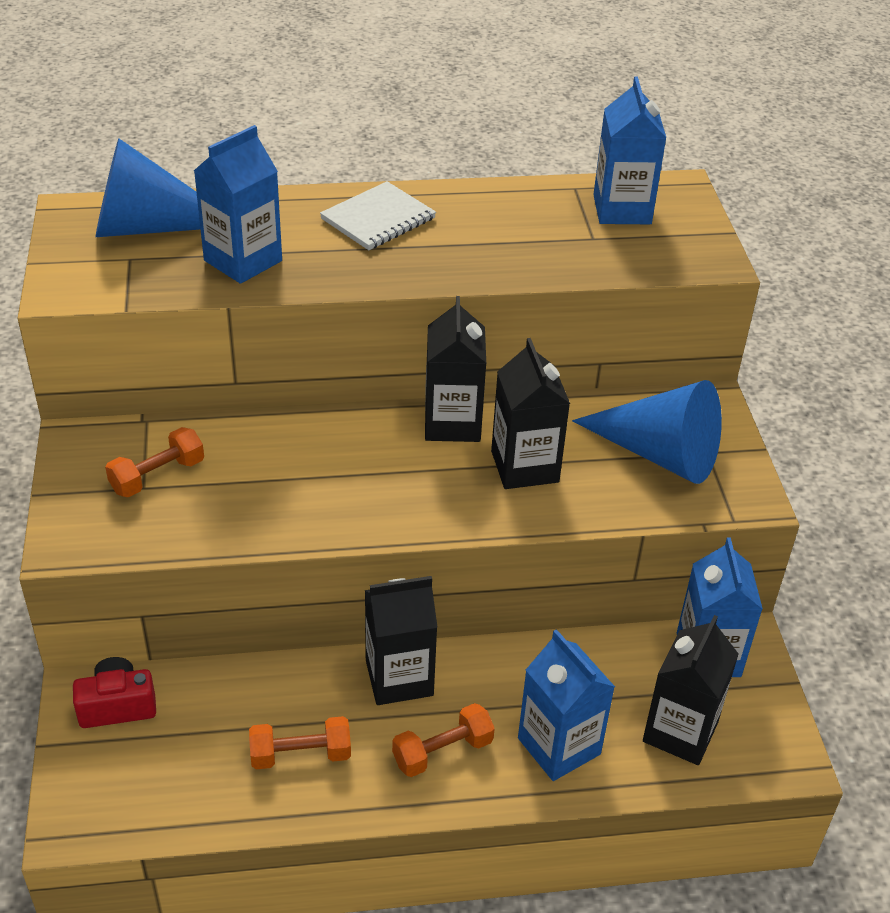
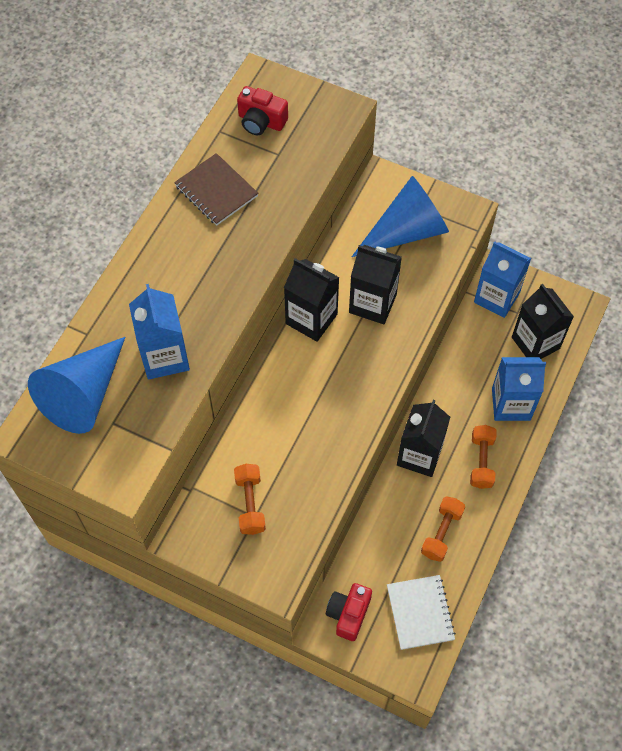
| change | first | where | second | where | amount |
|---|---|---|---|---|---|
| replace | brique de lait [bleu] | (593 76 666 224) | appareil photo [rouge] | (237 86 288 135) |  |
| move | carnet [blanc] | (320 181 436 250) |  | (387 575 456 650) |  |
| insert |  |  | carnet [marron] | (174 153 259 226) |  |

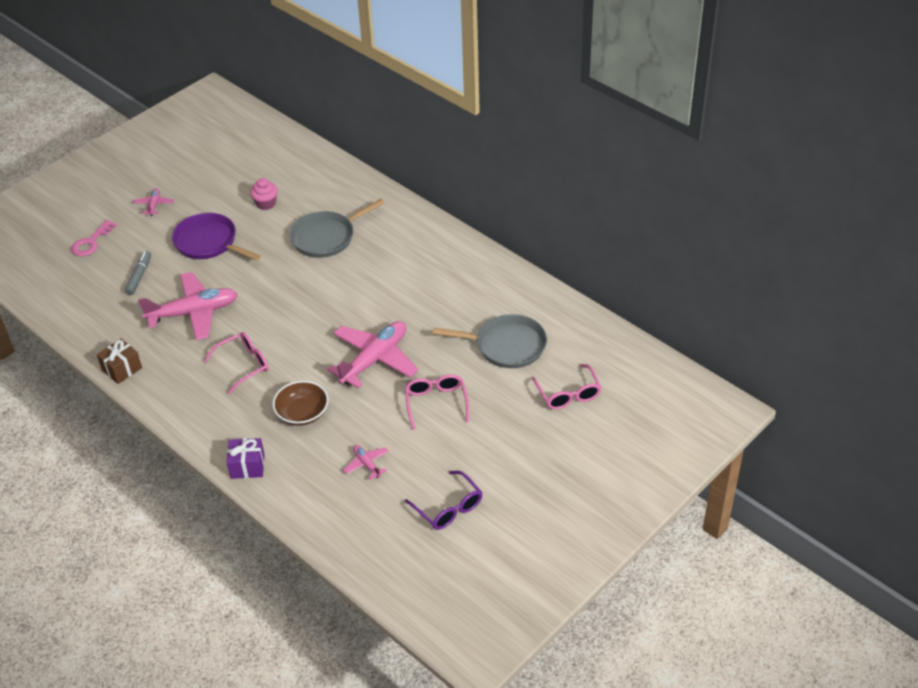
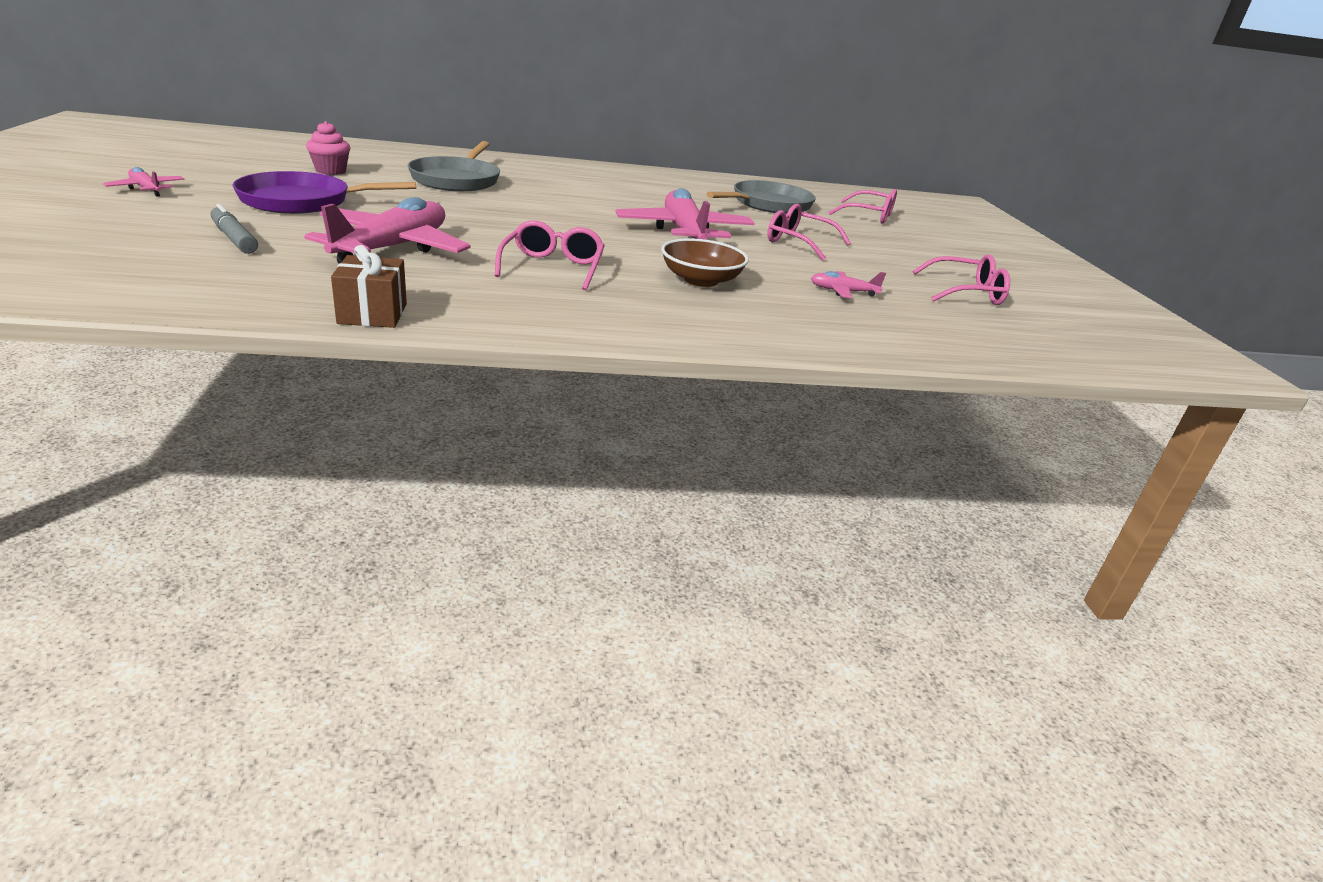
| change | first | where | second | where | amount |
|---|---|---|---|---|---|
| delete | clé [rose] | (71 220 117 256) |  |  |  |
| delete | cadeau [violet] | (226 438 265 479) |  |  |  |
| recolor | lunettes [violet] | (405 471 483 530) | lunettes [rose] | (913 254 1010 305) |  |

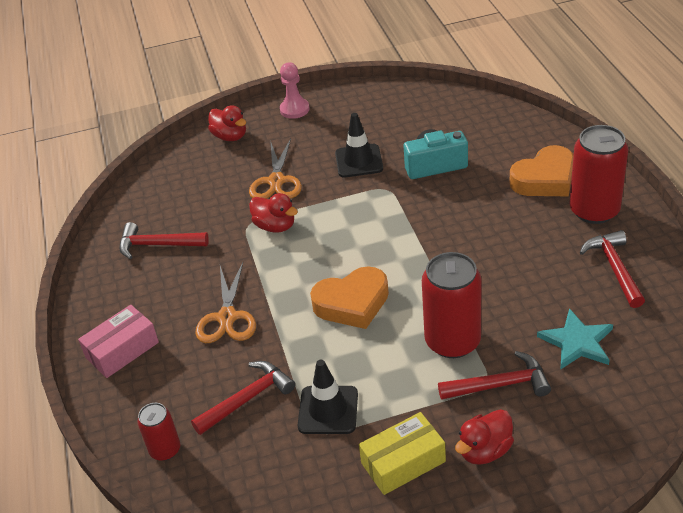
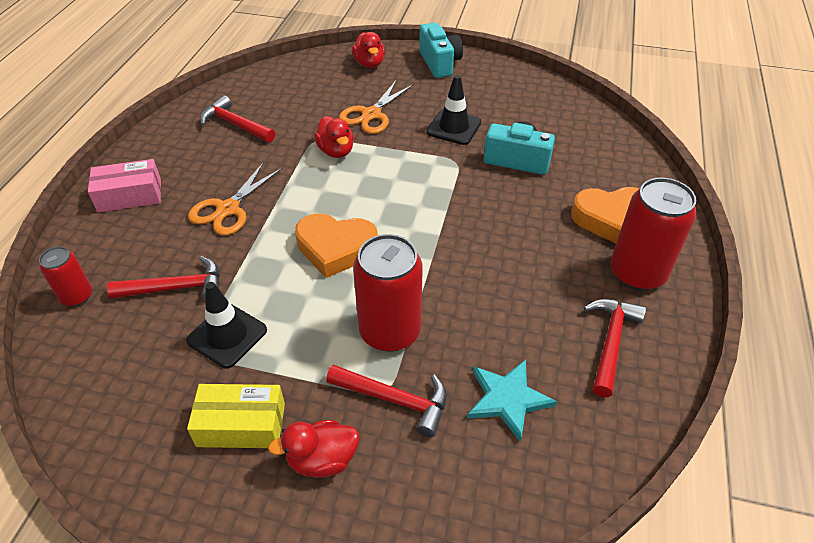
| change | first | where | second | where | amount |
|---|---|---|---|---|---|
| replace | pion [rose] | (280 62 310 119) | appareil photo [turquoise] | (419 23 463 78) |  |

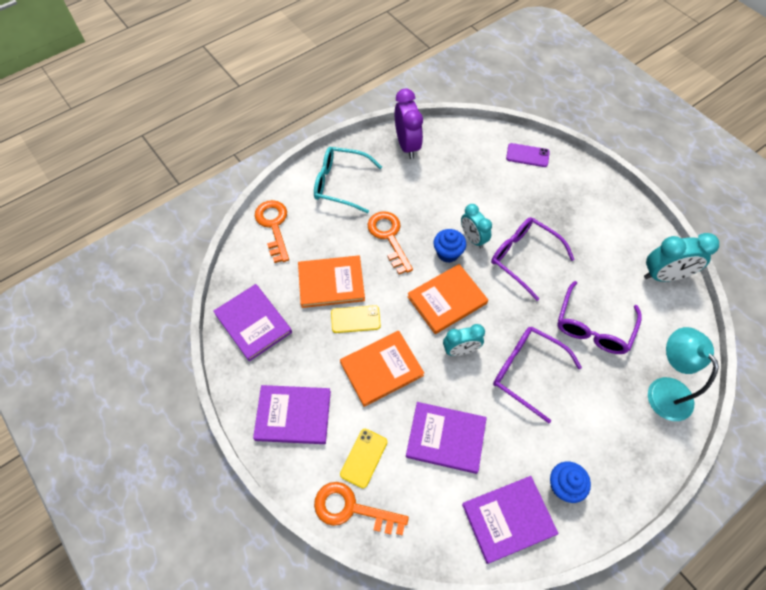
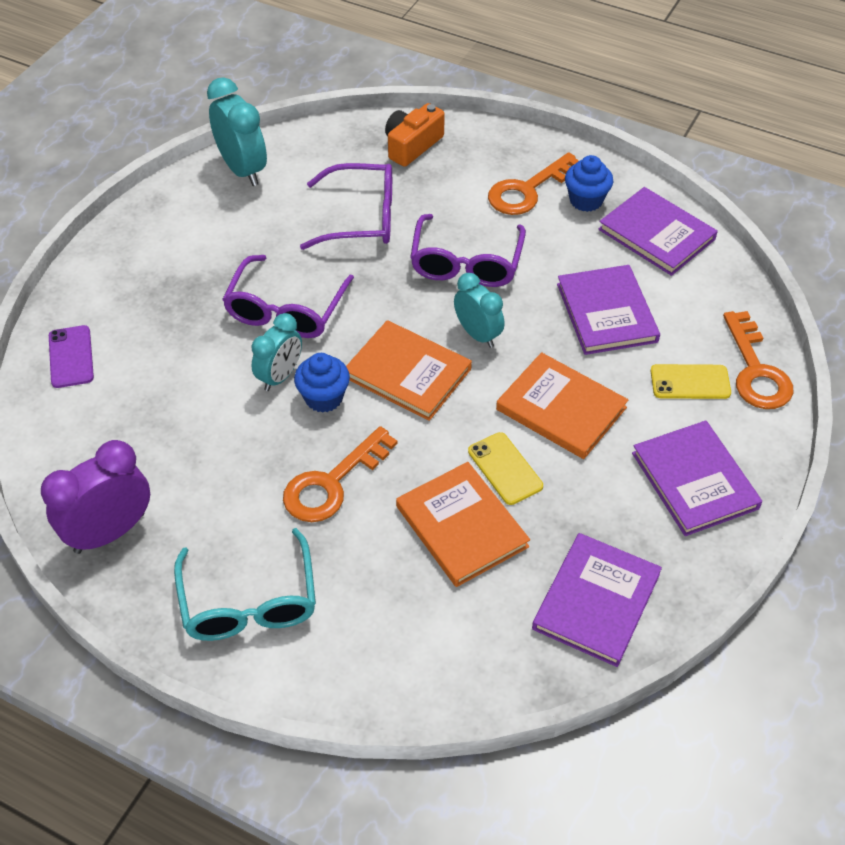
| change | first | where | second | where | amount |
|---|---|---|---|---|---|
| move | clé [orange] | (255 200 289 263) |  | (488 152 579 215) |  |
| replace | lampe [turquoise] | (648 327 719 421) | appareil photo [orange] | (385 103 445 167) |  |

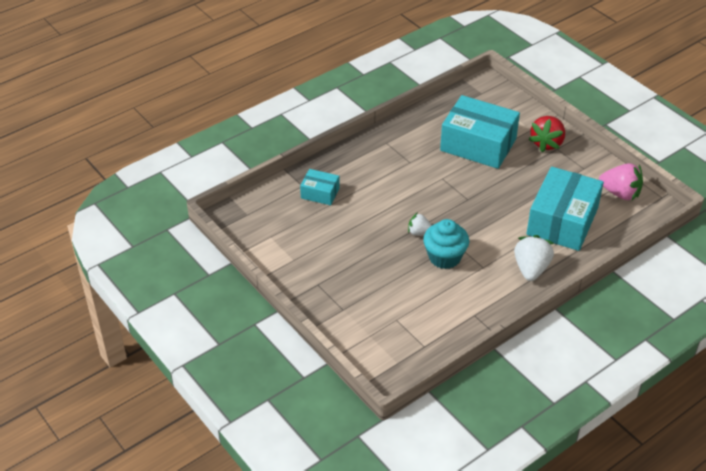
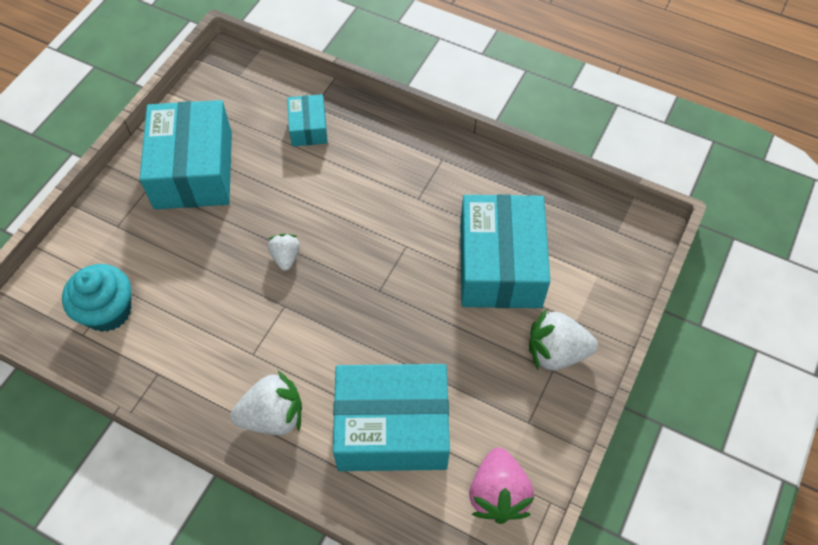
| change | first | where | second | where | amount |
|---|---|---|---|---|---|
| recolor | fraise [rouge] | (528 116 565 152) | fraise [blanc] | (529 308 598 370) |  |
| move | muffin [turquoise] | (423 219 469 269) |  | (62 264 131 332) |  |
| insert |  |  | boîte [turquoise] | (140 100 232 209) |  |

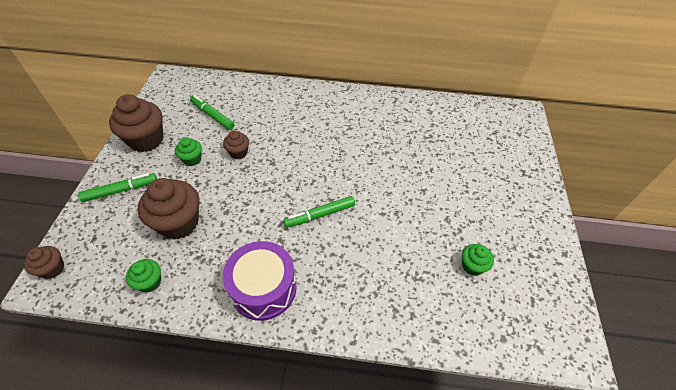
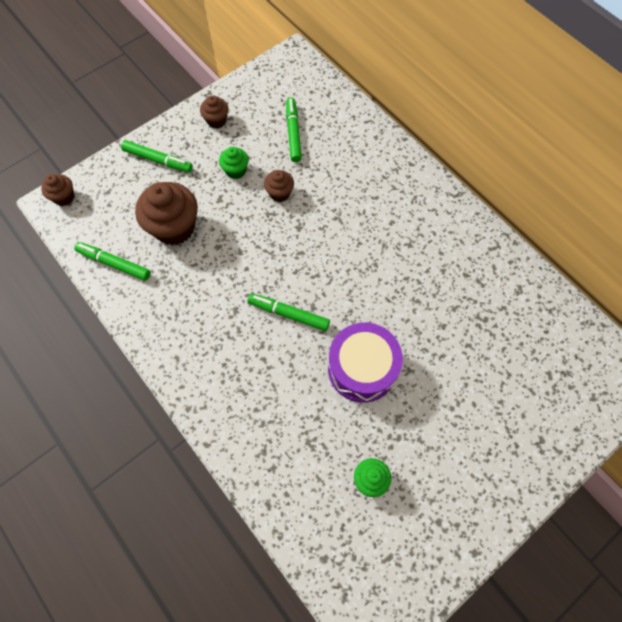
| change | first | where | second | where | amount |
|---|---|---|---|---|---|
| resize | muffin [marron] | (109 94 163 152) |  | (200 95 229 128) | x0.52 |
| move | tambour [violet] | (223 241 296 321) |  | (328 323 403 403) |  |
| replace | muffin [vert] | (126 259 161 292) | feutre [vert] | (74 242 151 281) |  |

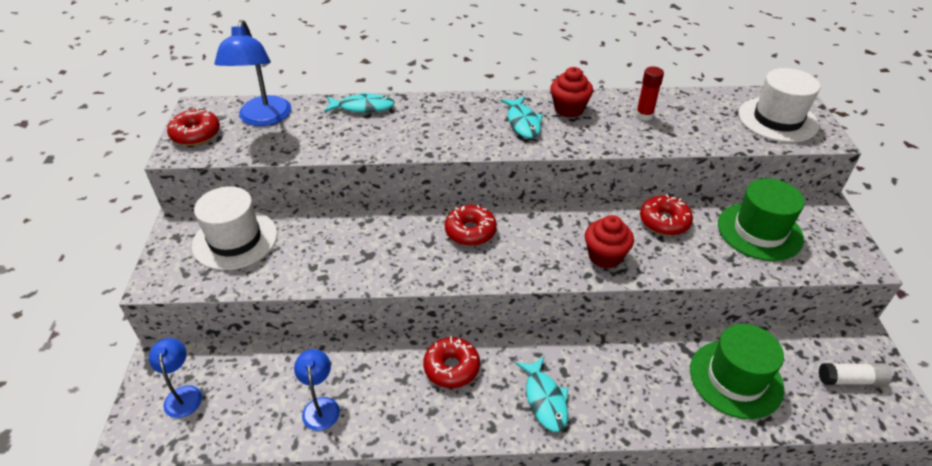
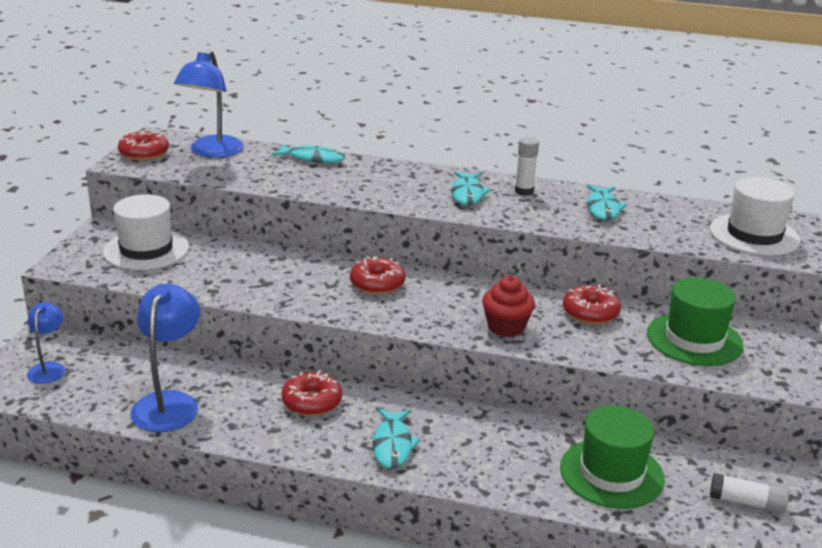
| change | first | where | second | where | amount |
|---|---|---|---|---|---|
| replace | muffin [rouge] | (550 67 593 118) | bâton de colle [blanc] | (515 137 539 196) |  |
| replace | bâton de colle [rouge] | (636 67 664 121) | poisson [turquoise] | (587 185 627 220) |  |
| resize | lampe [bleu] | (294 349 340 431) |  | (130 284 200 432) | x1.72 |

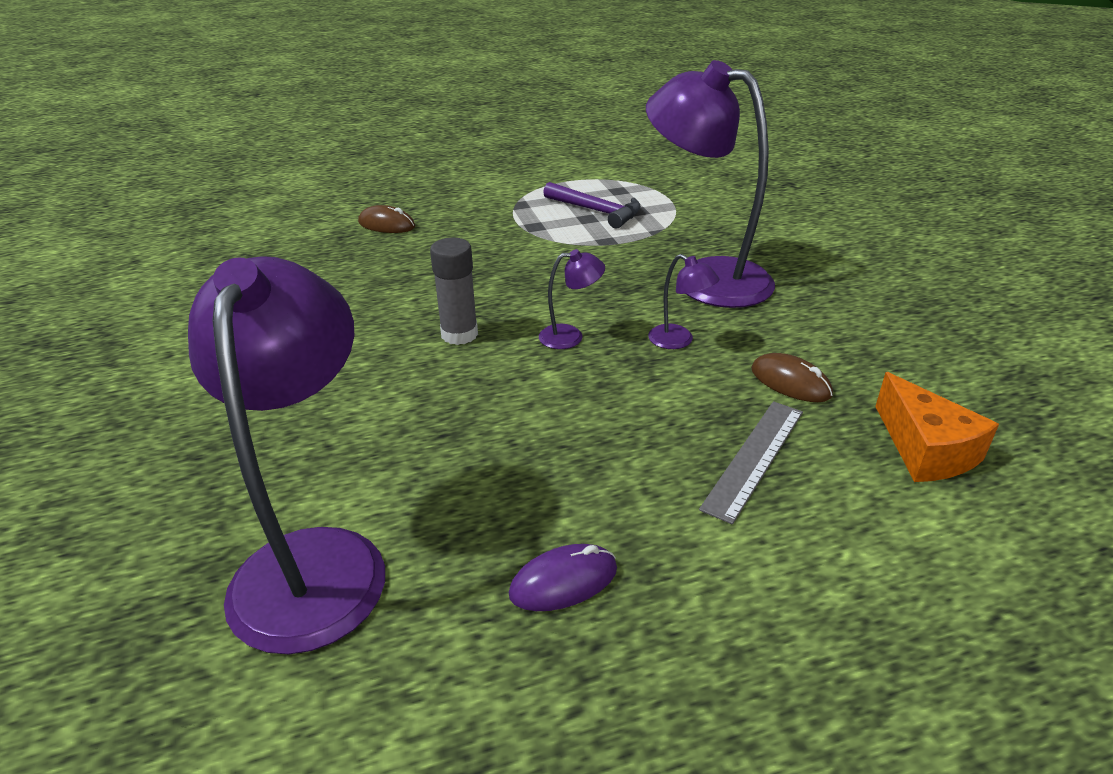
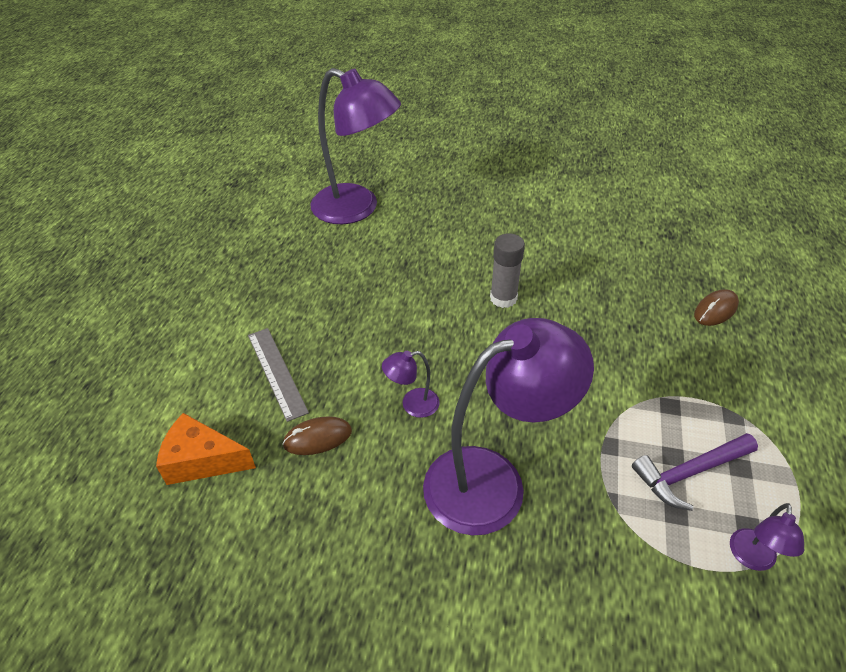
| change | first | where | second | where | amount |
|---|---|---|---|---|---|
| move | lampe [violet] | (539 249 605 349) |  | (730 503 804 571) |  |
| delete | souris [violet] | (509 544 617 611) |  |  |  |

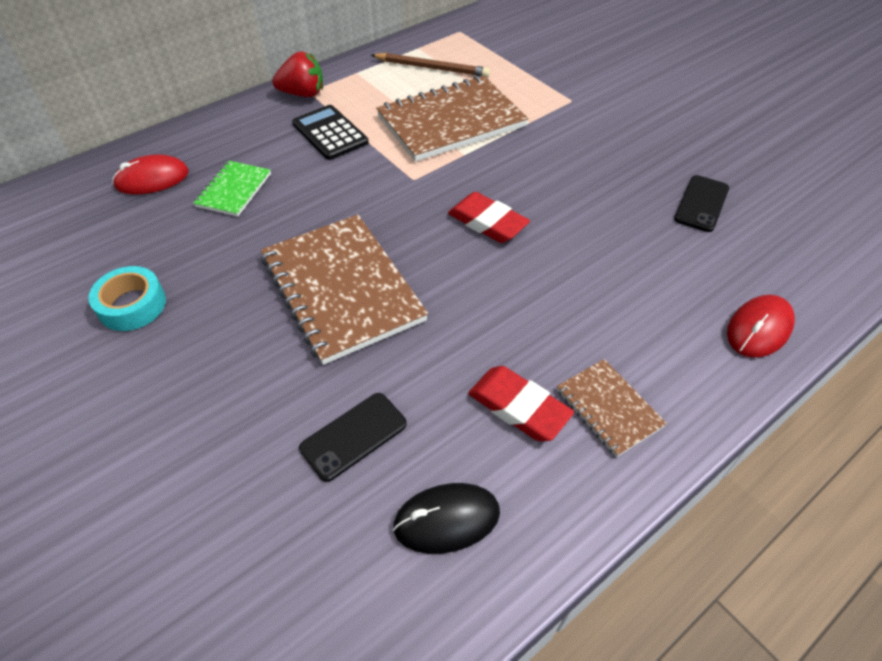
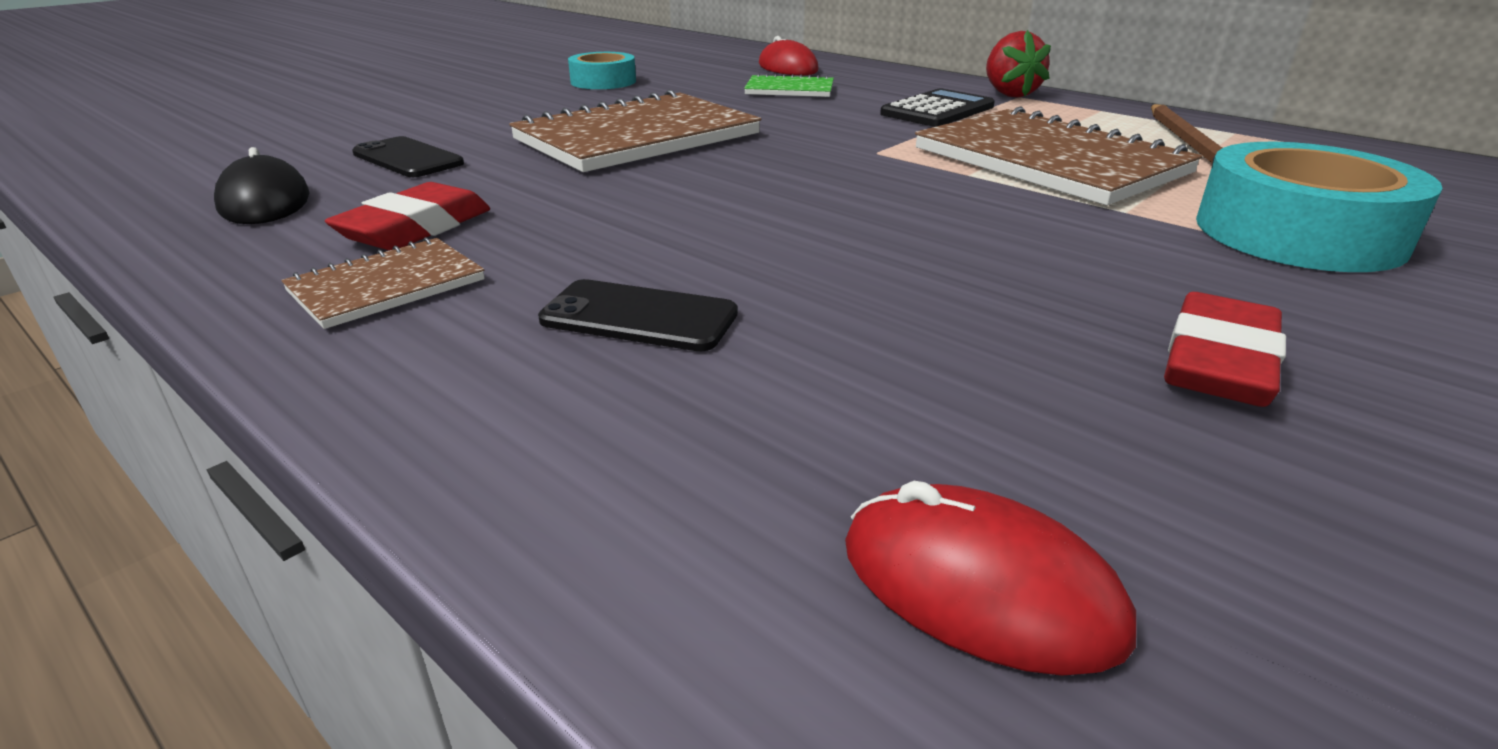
| change | first | where | second | where | amount |
|---|---|---|---|---|---|
| move | téléphone [noir] | (674 175 729 232) |  | (538 279 738 351) |  |
| move | gomme [rouge] | (448 192 530 243) |  | (1164 292 1286 407) |  |
| move | souris [rouge] | (727 295 795 358) |  | (845 481 1136 676) |  |
| insert |  |  | ruban adhésif [turquoise] | (1196 142 1443 272) |  |

